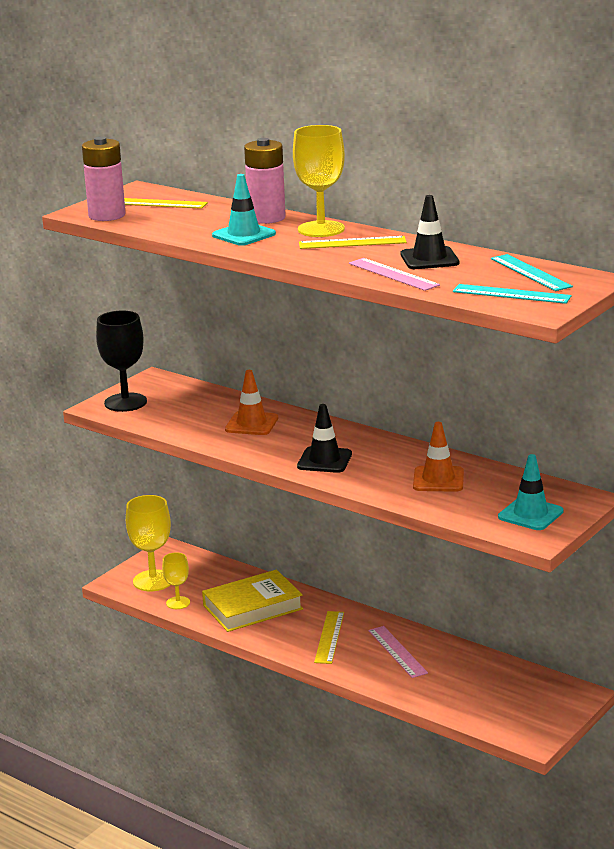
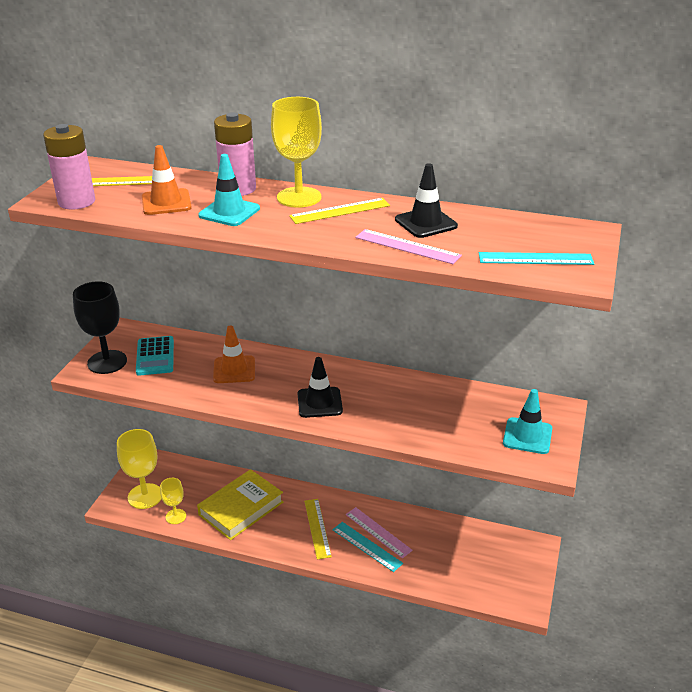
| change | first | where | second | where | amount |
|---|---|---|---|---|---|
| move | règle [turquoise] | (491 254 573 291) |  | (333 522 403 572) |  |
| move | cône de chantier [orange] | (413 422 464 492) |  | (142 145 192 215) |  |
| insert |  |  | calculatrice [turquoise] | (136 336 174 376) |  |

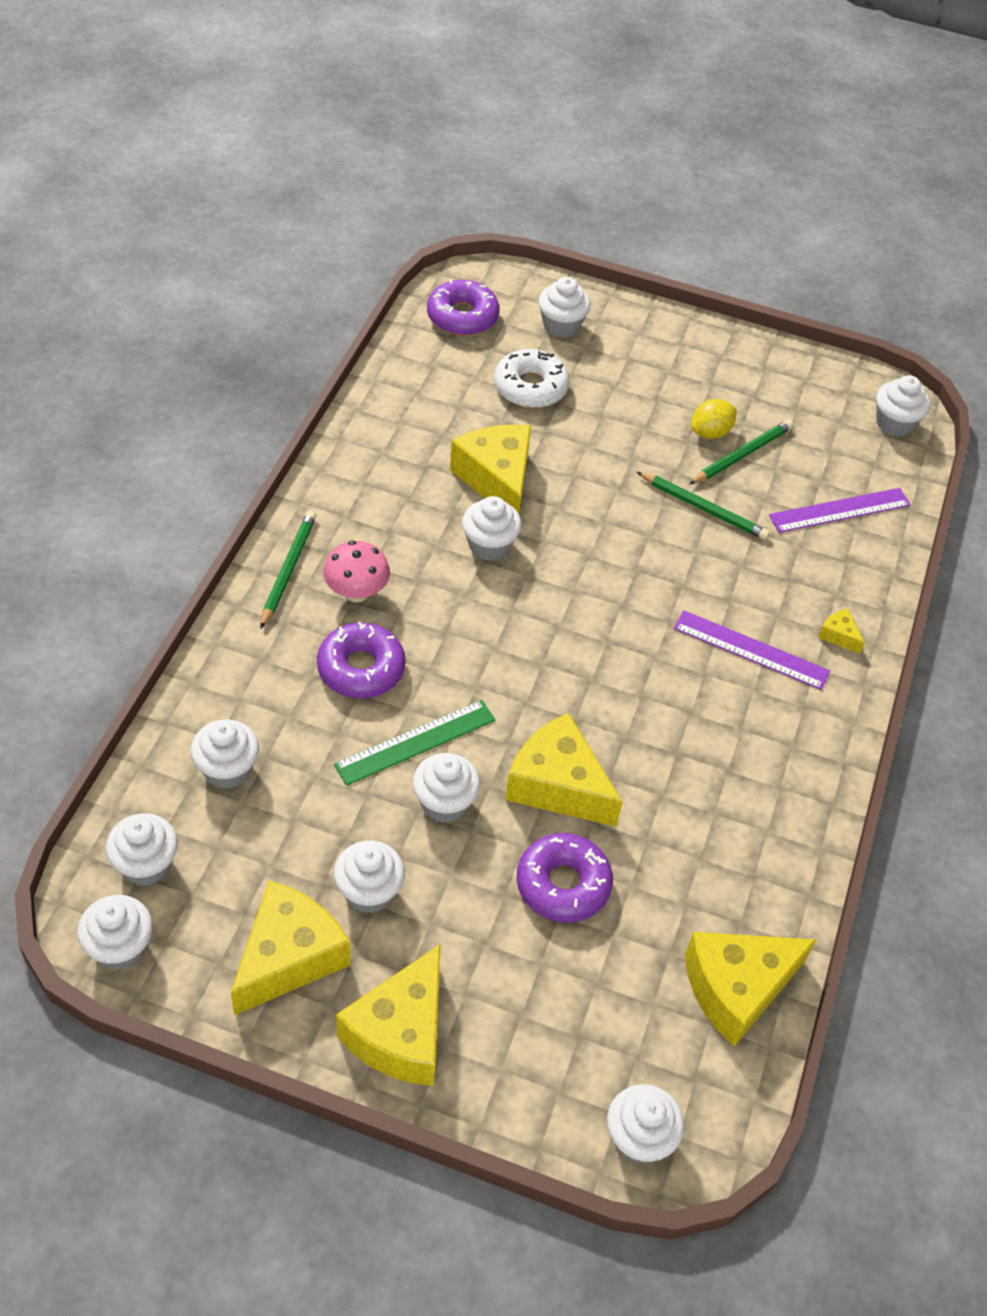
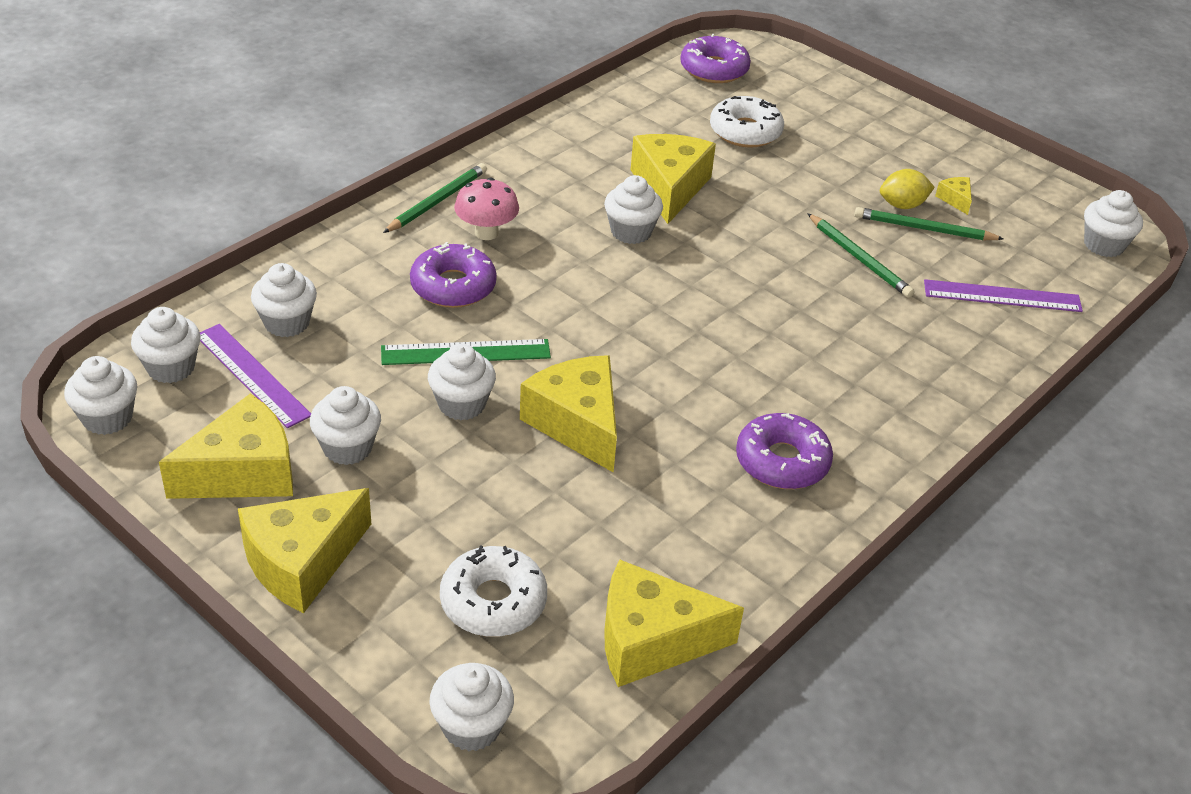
| change | first | where | second | where | amount |
|---|---|---|---|---|---|
| delete | muffin [blanc] | (539 277 591 338) |  |  |  |
| rotate | crayon [vert] | (689 420 793 484) |  | (854 207 1004 240) | 150 degrees counterclockwise |
| move | fromage [jaune] | (818 609 865 654) |  | (935 177 972 215) |  |
| move | règle [violet] | (674 610 830 690) |  | (200 324 311 428) |  |
| move | beignet [violet] | (517 833 613 923) |  | (736 413 833 489) |  |
| insert |  |  | beignet [blanc] | (440 545 547 637) |  |

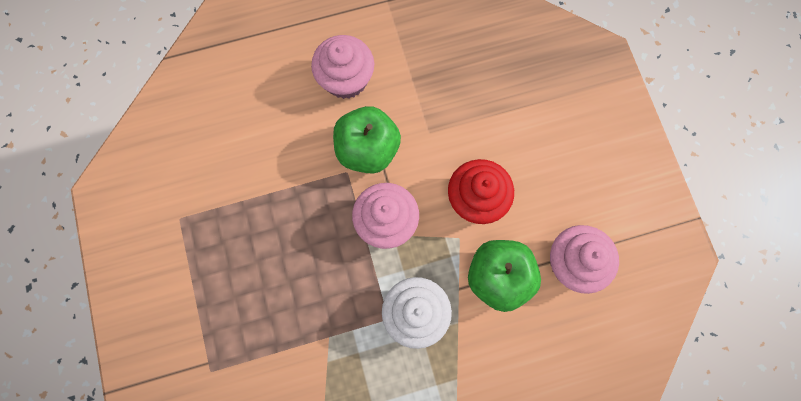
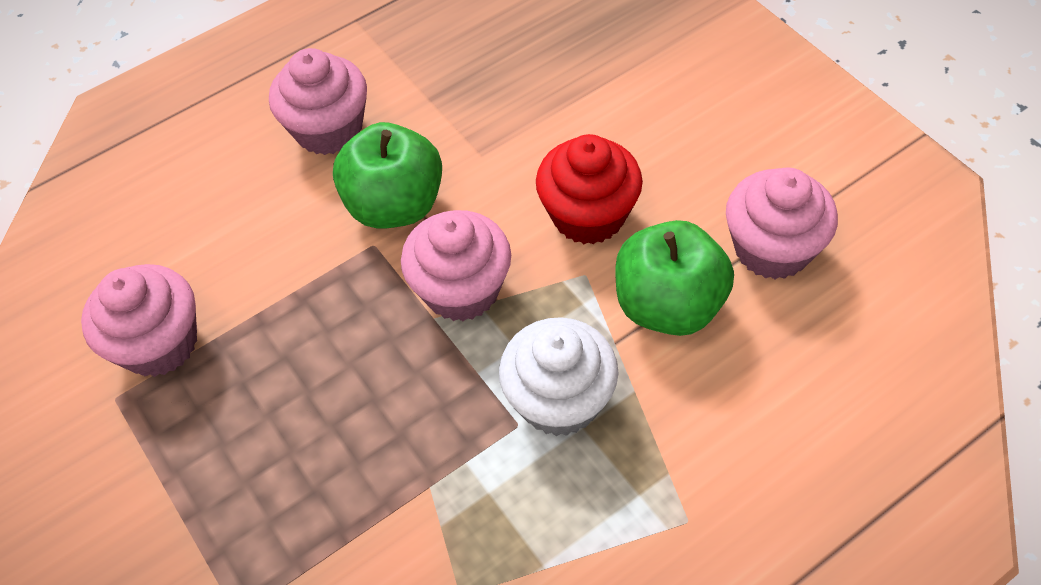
| change | first | where | second | where | amount |
|---|---|---|---|---|---|
| insert |  |  | muffin [rose] | (81 264 197 377) |  |

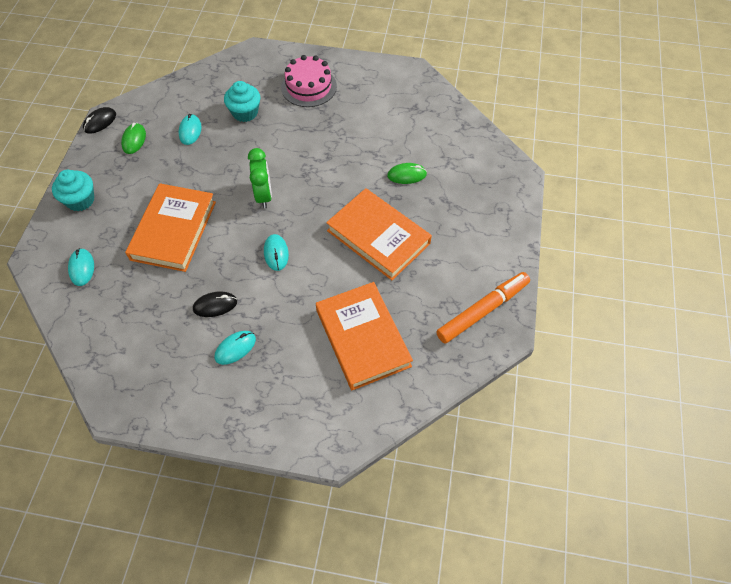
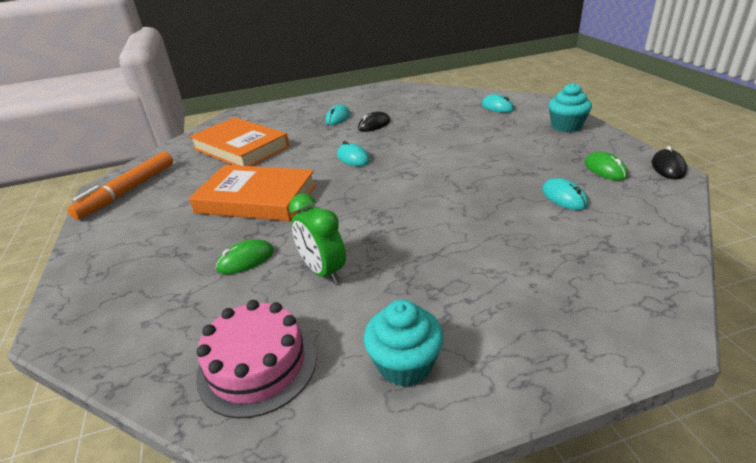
| change | first | where | second | where | amount |
|---|---|---|---|---|---|
| move | gâteau [rose] | (281 55 337 107) |  | (196 300 317 419) |  |
| move | muffin [turquoise] | (224 81 260 122) |  | (364 300 444 387) |  |
| move | réveil [vert] | (248 148 272 209) |  | (289 193 346 284) |  |
| delete | livre [orange] | (125 183 216 272) |  |  |  |

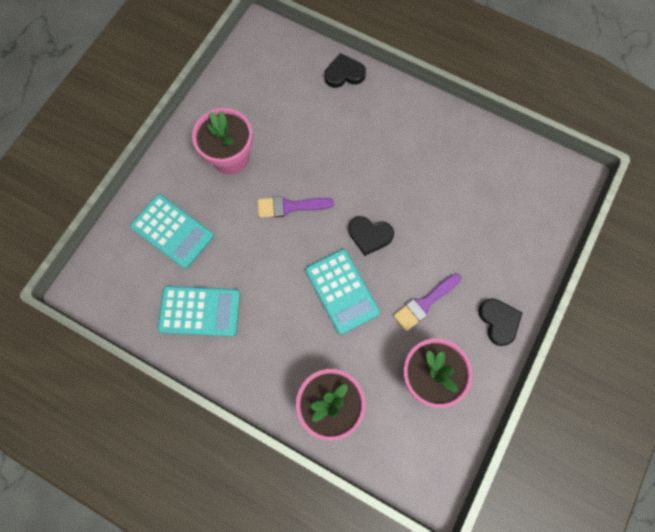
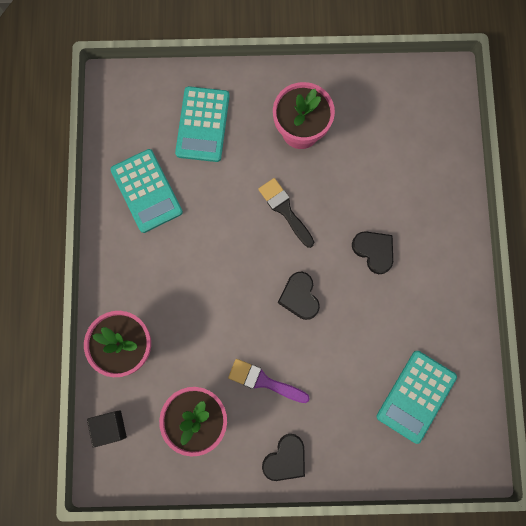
| change | first | where | second | where | amount |
|---|---|---|---|---|---|
| move | cœur [noir] | (324 53 366 88) |  | (352 231 393 274) |  |
| recolor | pinceau [violet] | (258 196 334 218) | pinceau [noir] | (258 178 314 248) |  |
| move | calculatrice [turquoise] | (305 249 380 335) |  | (376 351 457 444) |  |
| insert |  |  | cube [noir] | (87 410 127 448) |  |

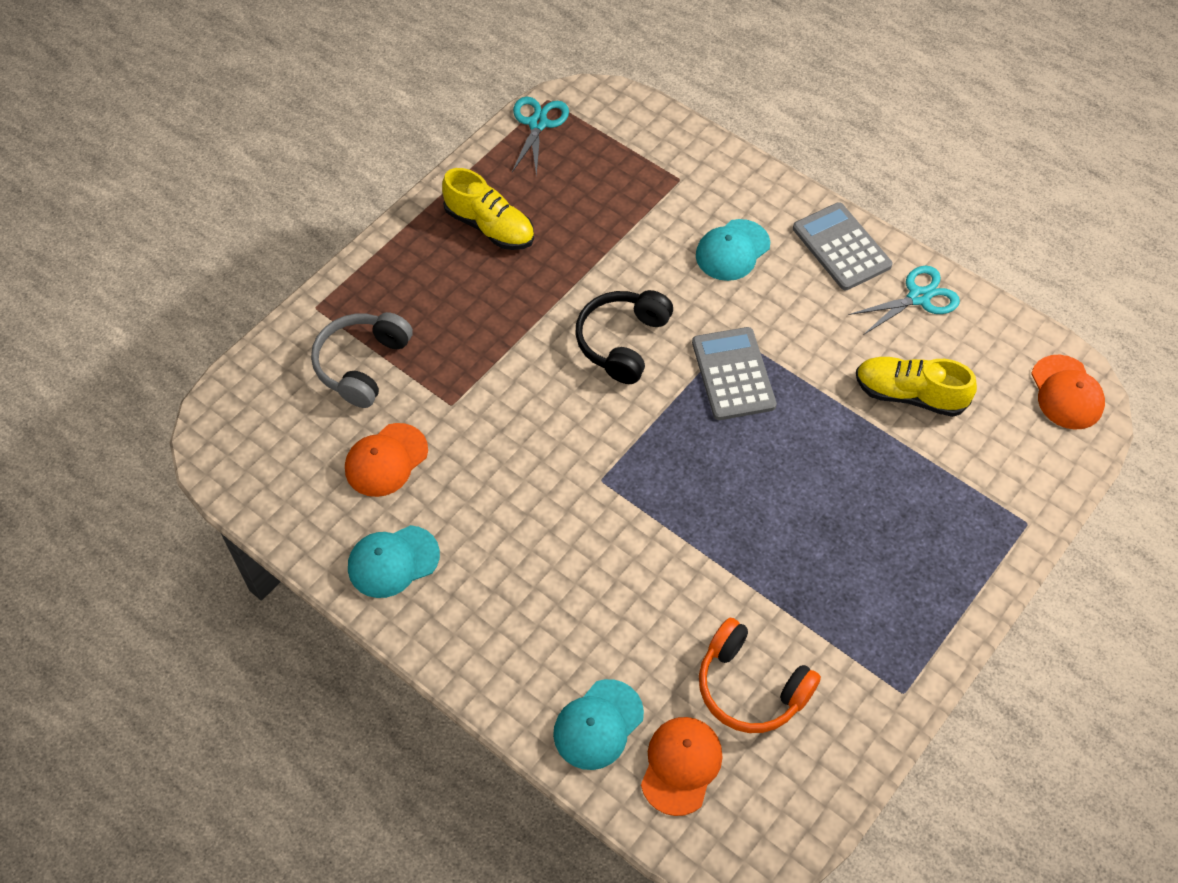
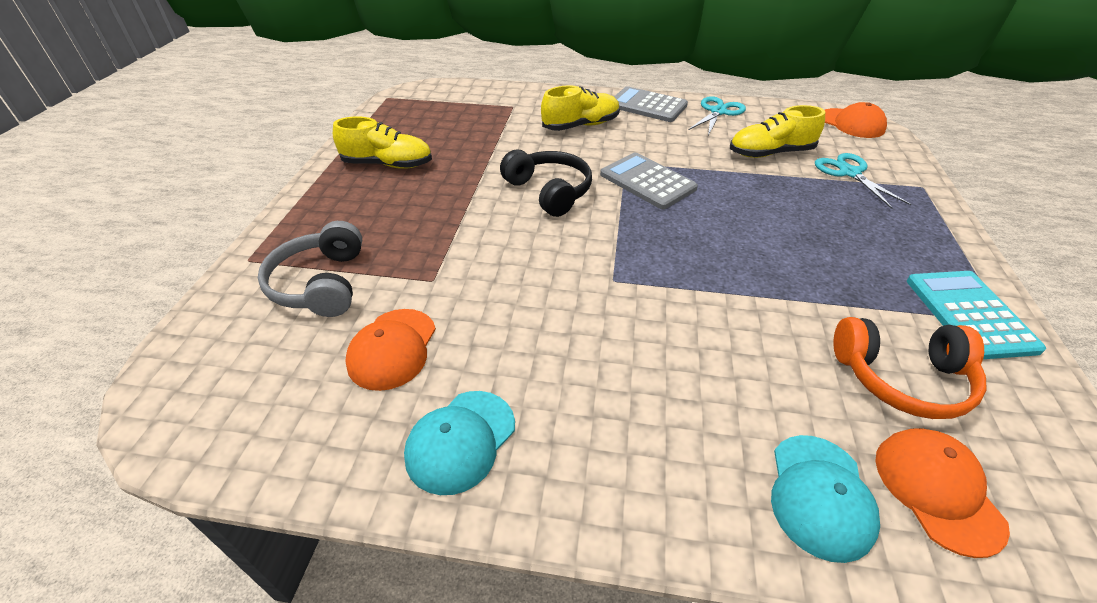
| change | first | where | second | where | amount |
|---|---|---|---|---|---|
| move | ciseaux [turquoise] | (512 97 569 176) |  | (815 153 911 209) |  |
| replace | casquette [turquoise] | (696 219 770 281) | chaussure [jaune] | (541 85 620 131) |  |
| rotate | casque audio [noir] | (576 290 673 384) |  | (500 150 592 217) | 150 degrees clockwise |
| insert |  |  | calculatrice [turquoise] | (907 271 1046 359) |  |

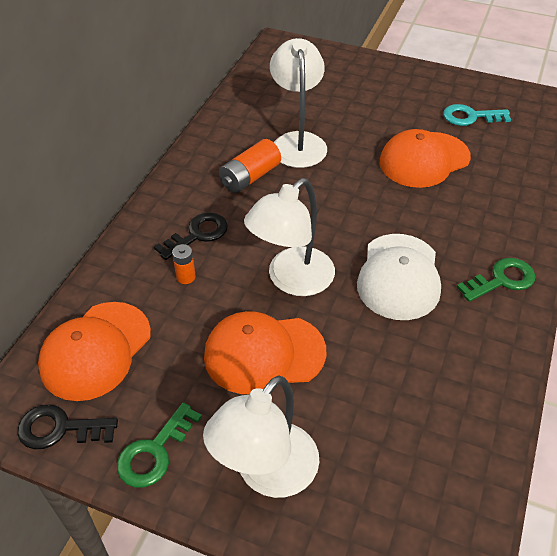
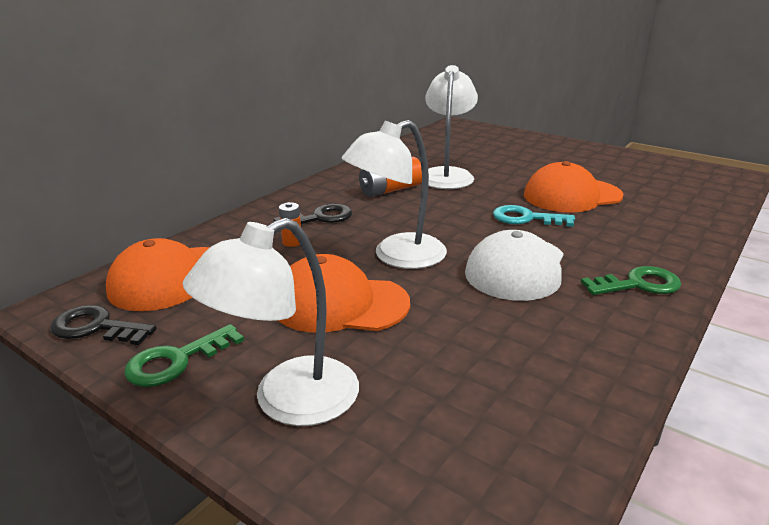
| change | first | where | second | where | amount |
|---|---|---|---|---|---|
| move | clé [turquoise] | (443 104 511 126) |  | (493 205 575 227) |  |

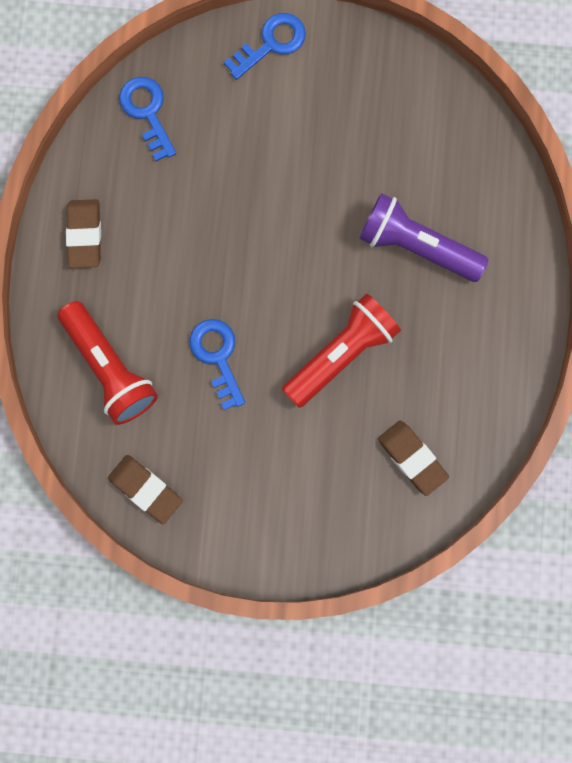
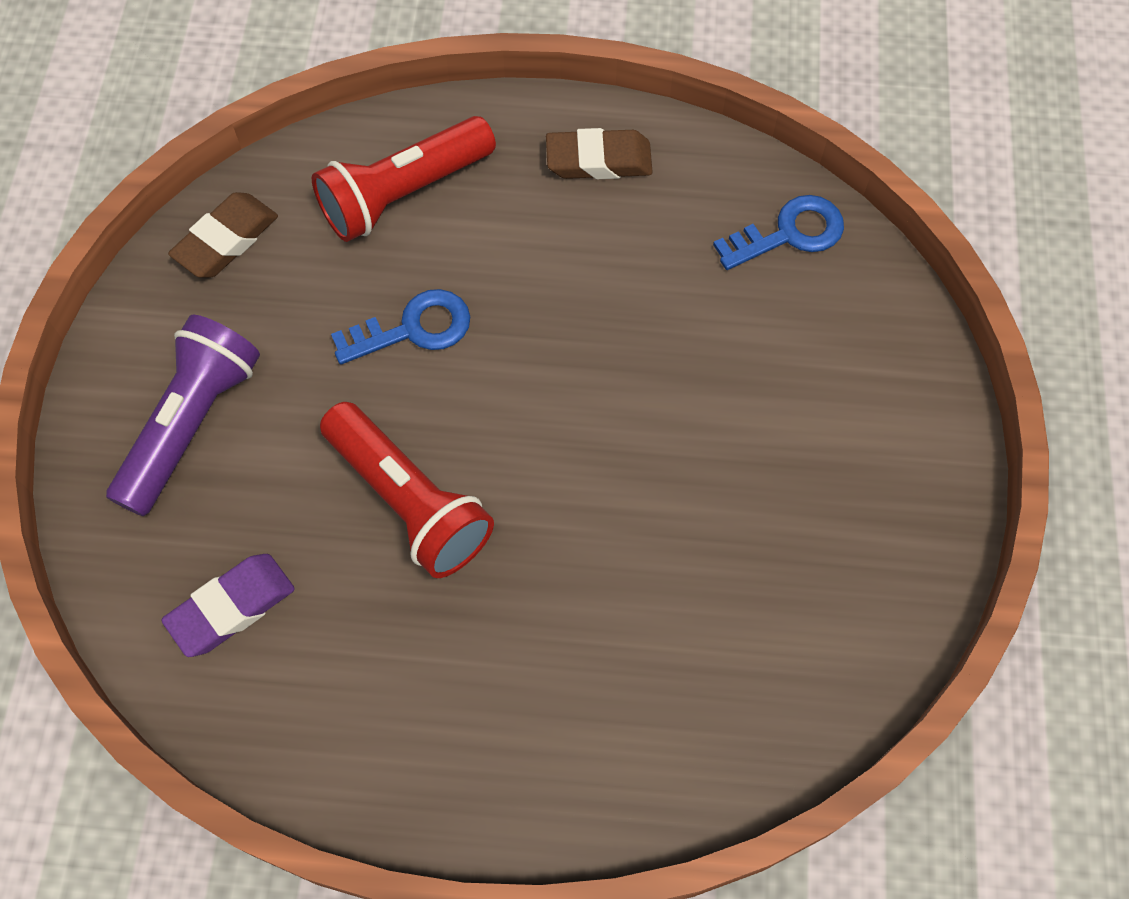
| change | first | where | second | where | amount |
|---|---|---|---|---|---|
| delete | clé [bleu] | (224 13 306 80) |  |  |  |
| move | lampe de poche [violet] | (359 193 489 282) |  | (106 315 260 516) |  |
| recolor | gomme [marron] | (378 421 449 496) | gomme [violet] | (161 554 295 657) |  |

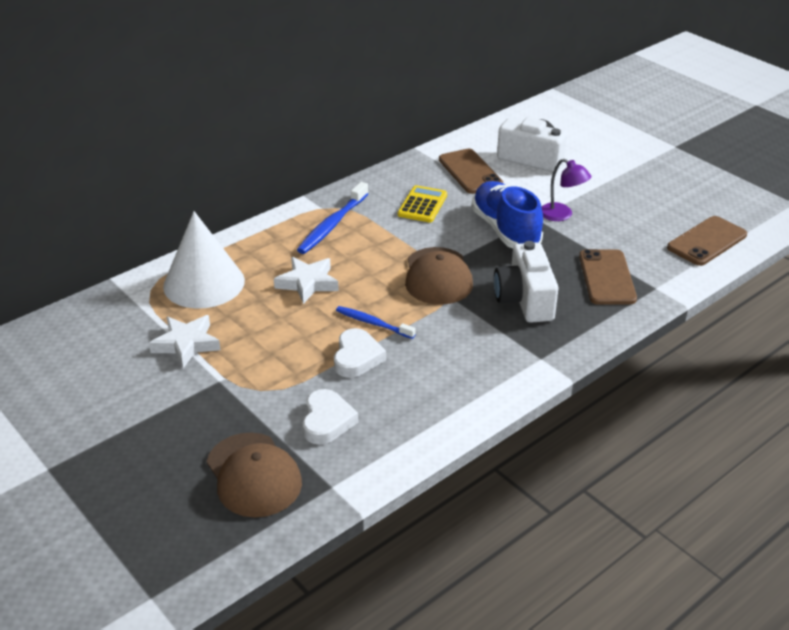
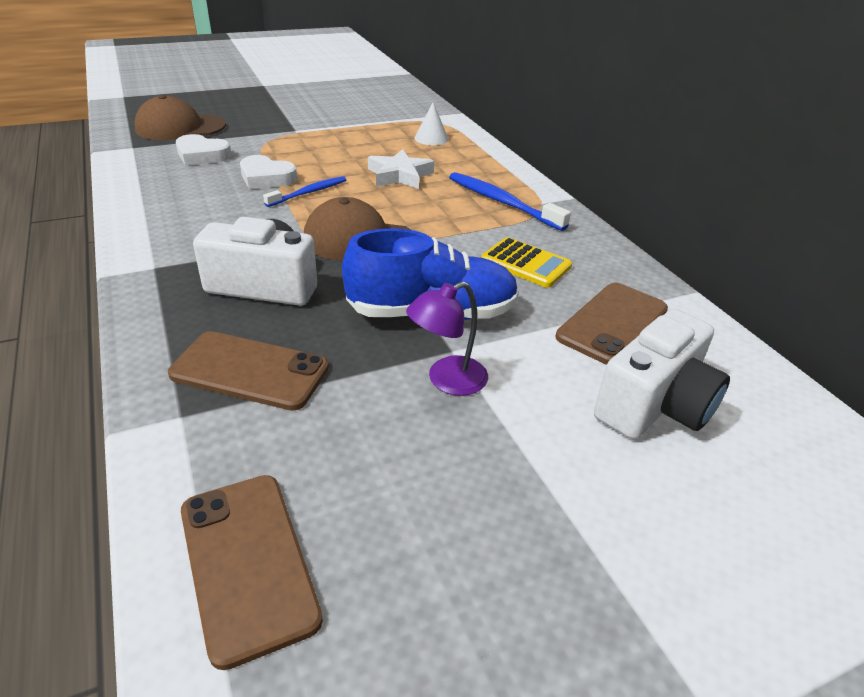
| change | first | where | second | where | amount |
|---|---|---|---|---|---|
| rotate | téléphone [marron] | (439 149 503 194) |  | (556 283 668 365) | 45 degrees counterclockwise |
| resize | cône [blanc] | (163 211 245 309) |  | (414 102 449 145) | x0.46 |
| delete | étoile [blanc] | (149 315 220 368) |  |  |  |

